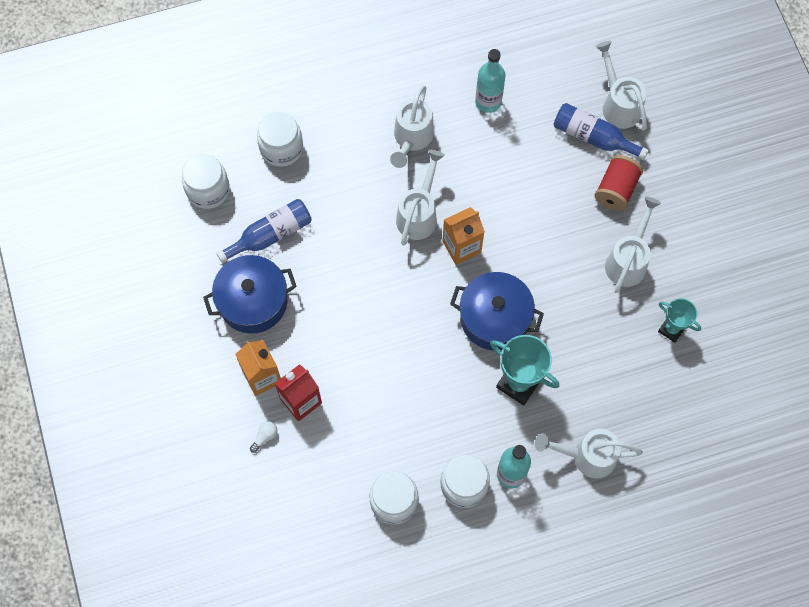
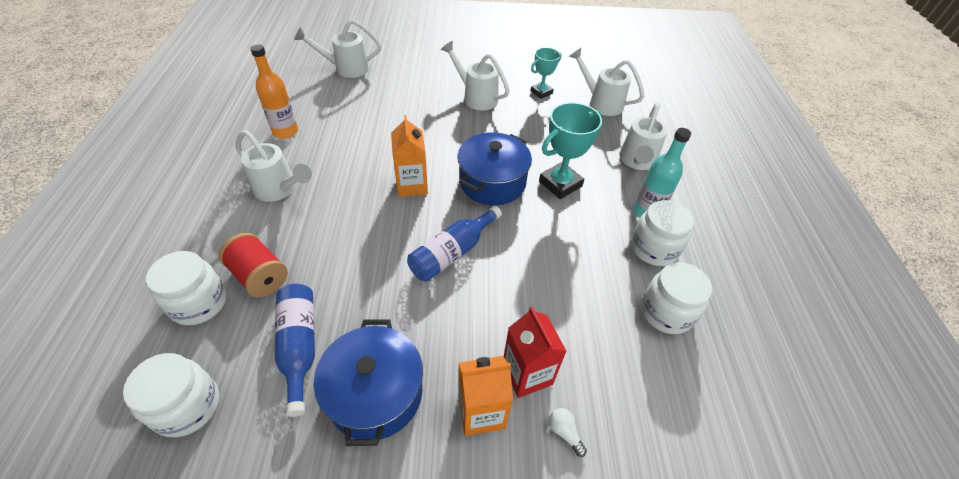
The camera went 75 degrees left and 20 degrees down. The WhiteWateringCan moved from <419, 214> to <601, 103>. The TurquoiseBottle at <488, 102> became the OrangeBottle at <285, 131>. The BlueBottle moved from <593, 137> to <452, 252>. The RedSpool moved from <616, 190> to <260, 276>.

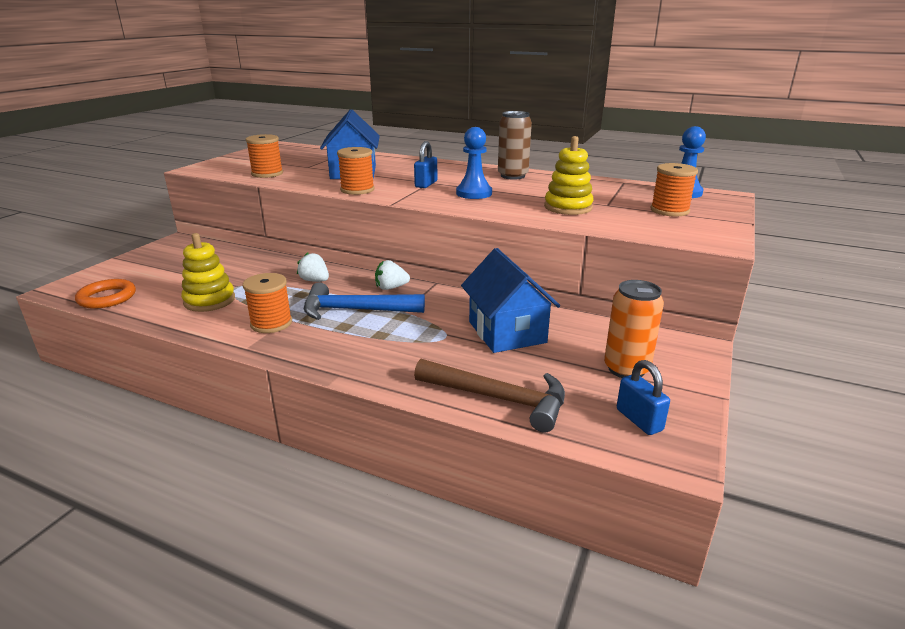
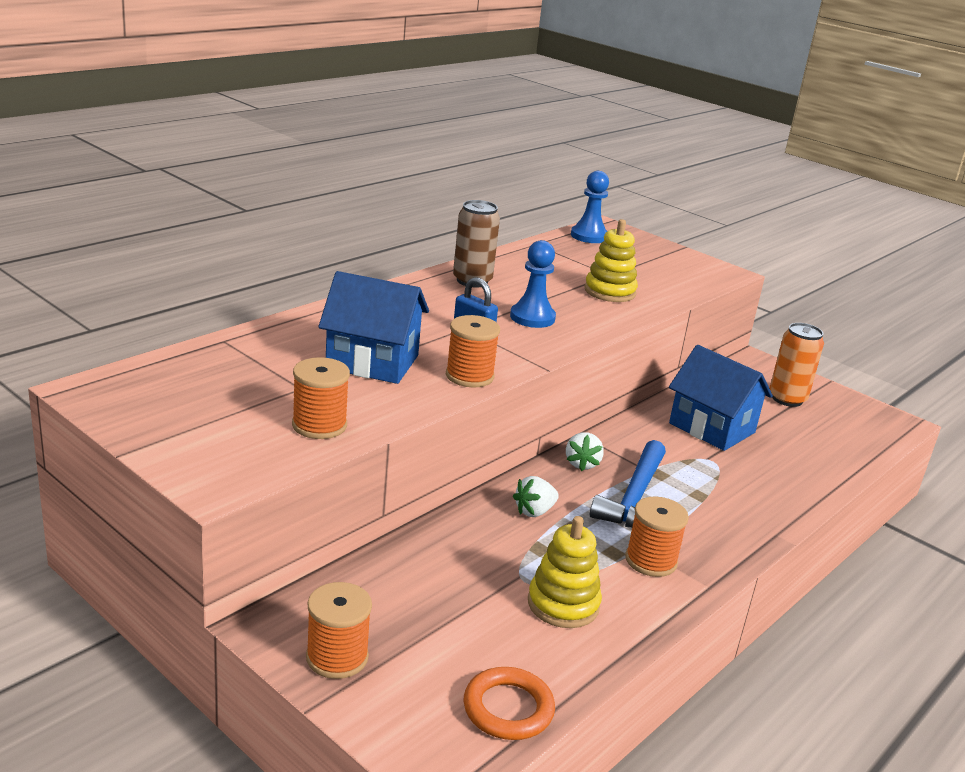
The camera went 75 degrees left and 0 degrees up. The BrownHammer at <498, 399> disappeared. The BlueHouse at <507, 332> turned 45 degrees clockwise. The BluePadlock at <639, 420> disappeared. The OrangeSpool moved from <669, 210> to <337, 657>.

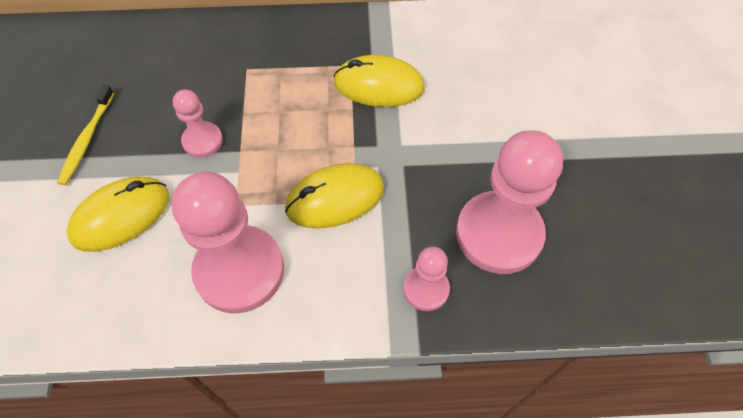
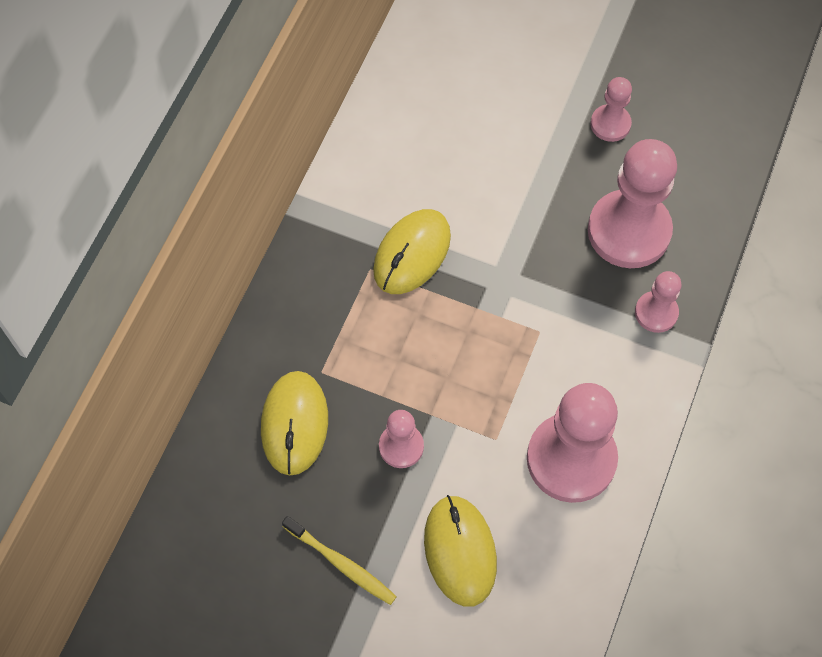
The camera went 65 degrees left and 5 degrees up. The YellowMouse moved from <335, 198> to <294, 424>. The PinkPawn at <610, 124> appeared.

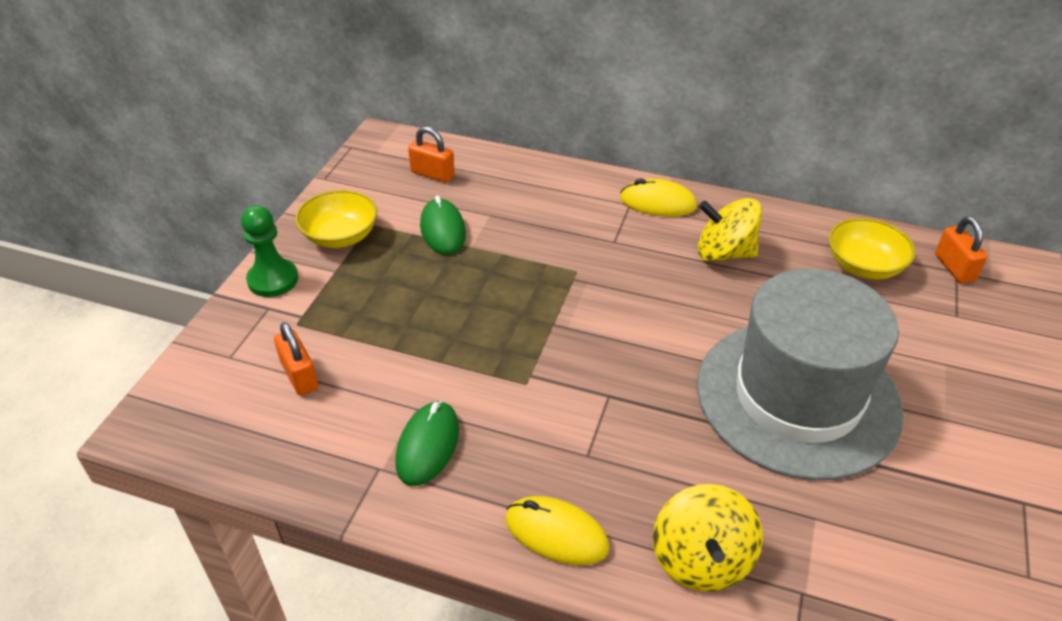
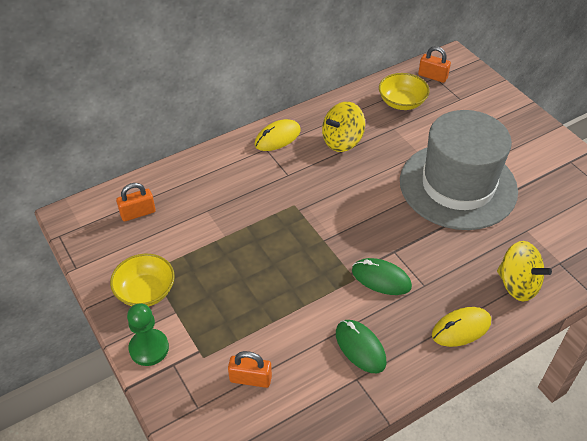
The camera went 50 degrees left and 5 degrees up. The GreenMouse moved from <443, 230> to <381, 278>.

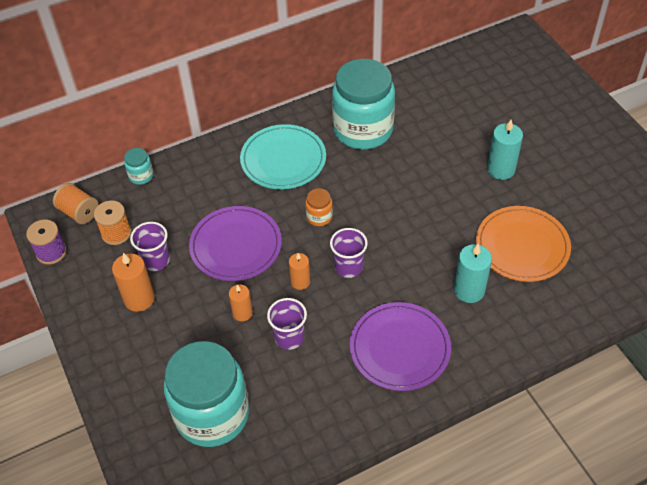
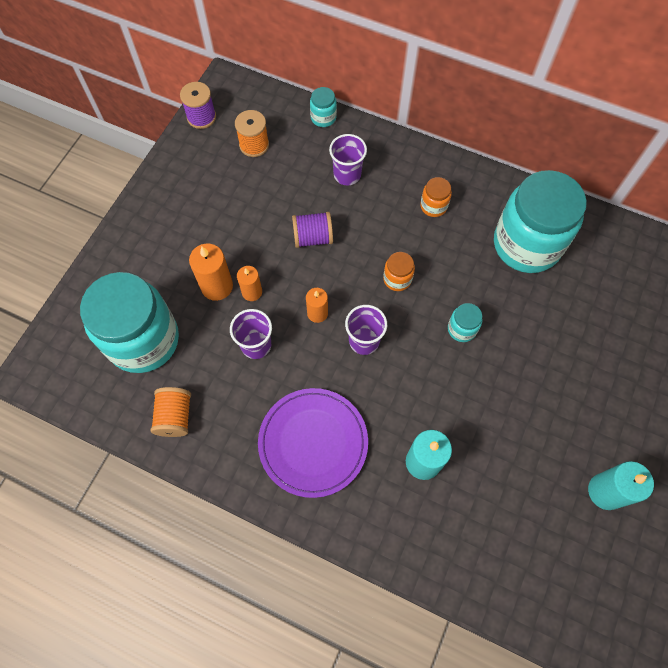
The camera went 50 degrees right and 15 degrees up. The OrangeSpool moved from <79, 212> to <175, 416>. The OrangeCandle moved from <139, 299> to <217, 286>. The PurpleCup moved from <156, 260> to <347, 174>. The PurplePlate at <236, 246> was replaced by the PurpleSpool at <313, 238>. The TurquoisePlate at <283, 160> was replaced by the OrangeJar at <433, 206>. The OrangePlate at <522, 246> disappeared. The TurquoiseCandle moved from <501, 169> to <605, 491>. The TurquoiseJar at <462, 329> appeared.

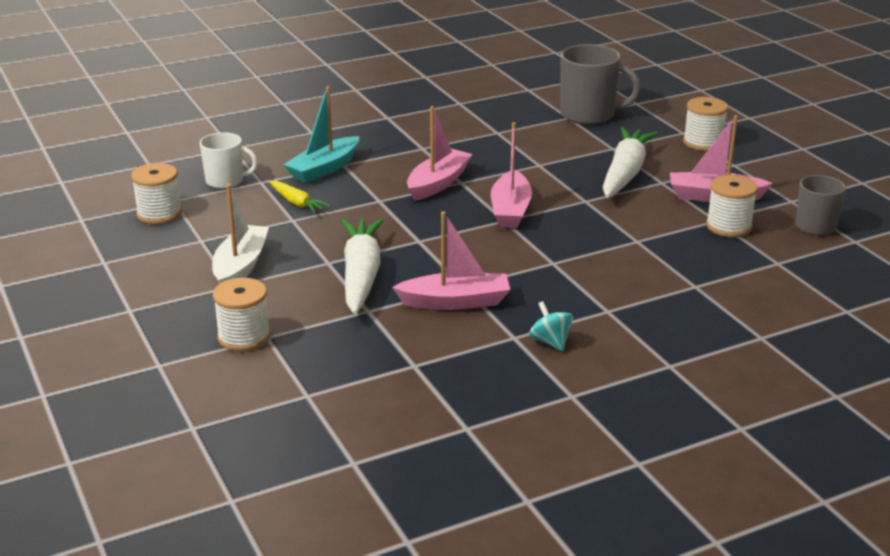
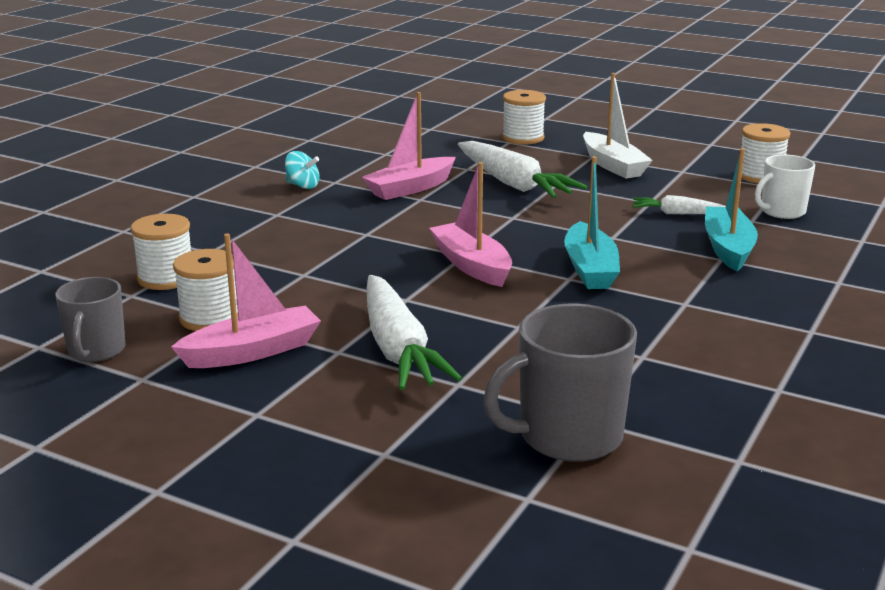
The camera went 145 degrees right and 5 degrees down. The YellowCarrot at <297, 203> became the WhiteCarrot at <678, 214>. The PinkBoat at <438, 183> became the TurquoiseBoat at <590, 269>. The WhiteSpool moved from <703, 143> to <166, 278>.

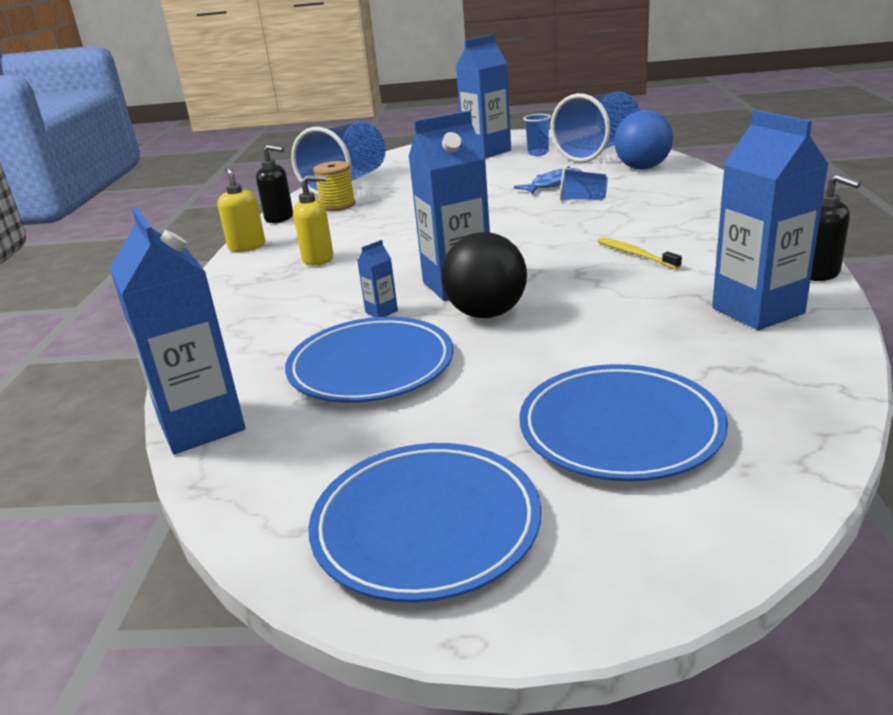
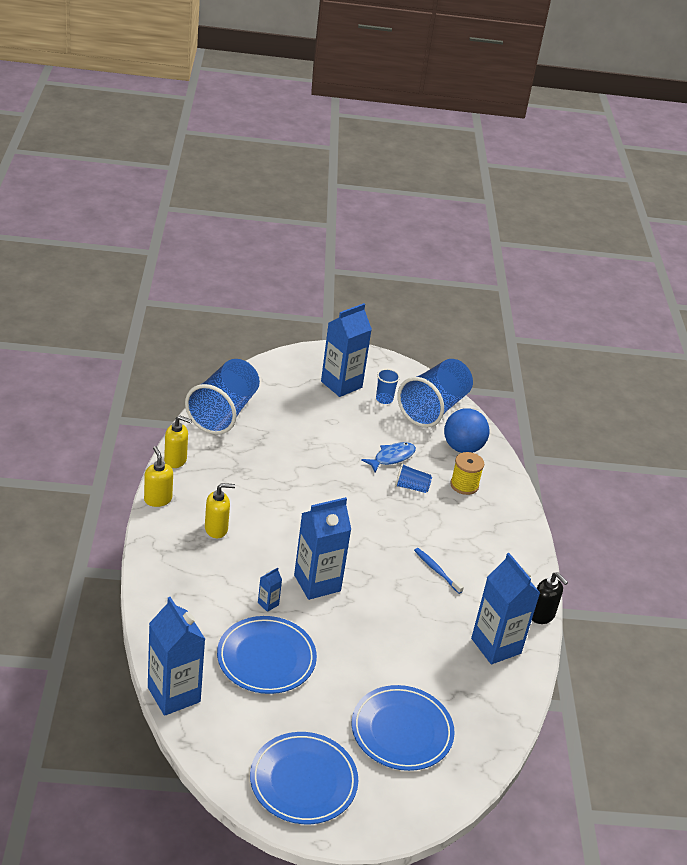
The camera went 10 degrees left and 10 degrees up. The BlackSoapDispenser at <279, 218> became the YellowSoapDispenser at <175, 460>. The YellowSpool moved from <337, 205> to <464, 485>. The BlackBall at <486, 313> disappeared. The YellowToothbrush at <635, 254> became the BlueToothbrush at <436, 570>.

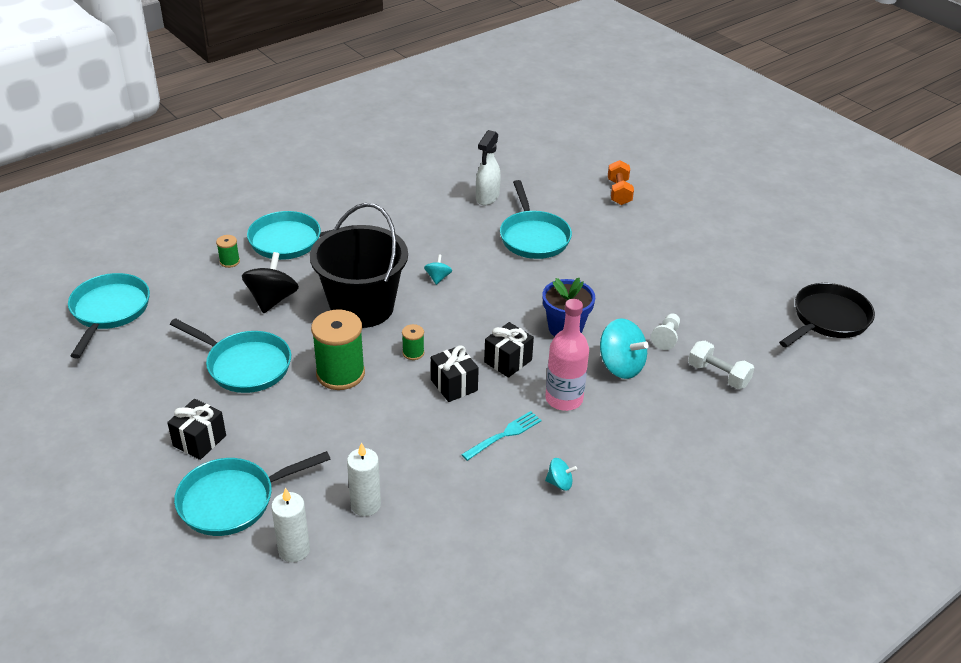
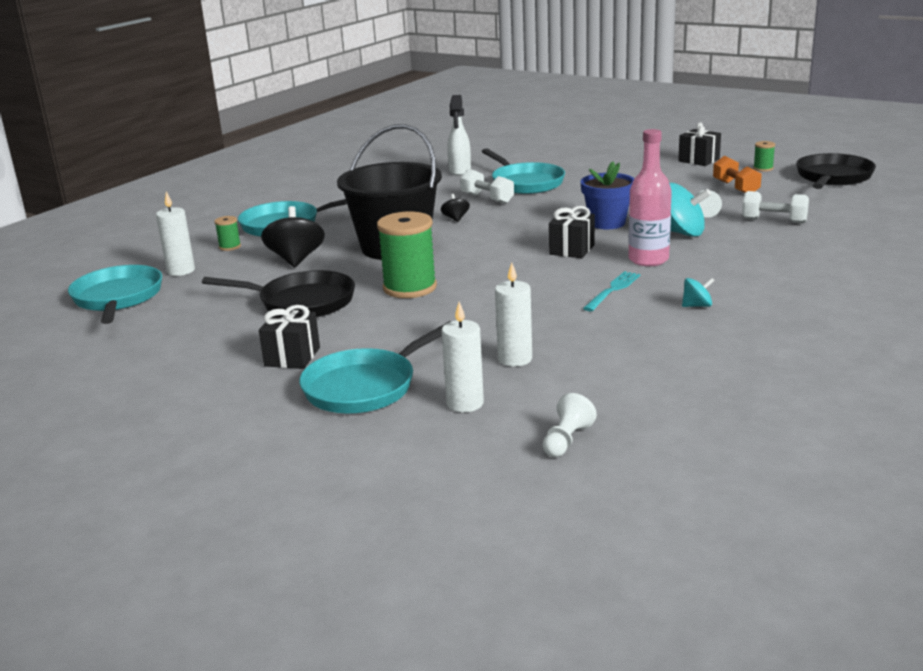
The camera went 15 degrees left and 15 degrees down. The TurquoisePan at <244, 365> became the BlackPan at <301, 302>. The GreenSpool moved from <413, 353> to <763, 168>. The TurquoiseSpinningTop at <438, 278> became the BlackSpinningTop at <455, 219>. The BlackGift moved from <454, 385> to <699, 160>. The OrangeDumbbell moved from <619, 192> to <735, 188>. The WhiteCandle at <181, 271> appeared. The WhiteDumbbell at <487, 199> appeared. The WhitePawn at <566, 440> appeared.

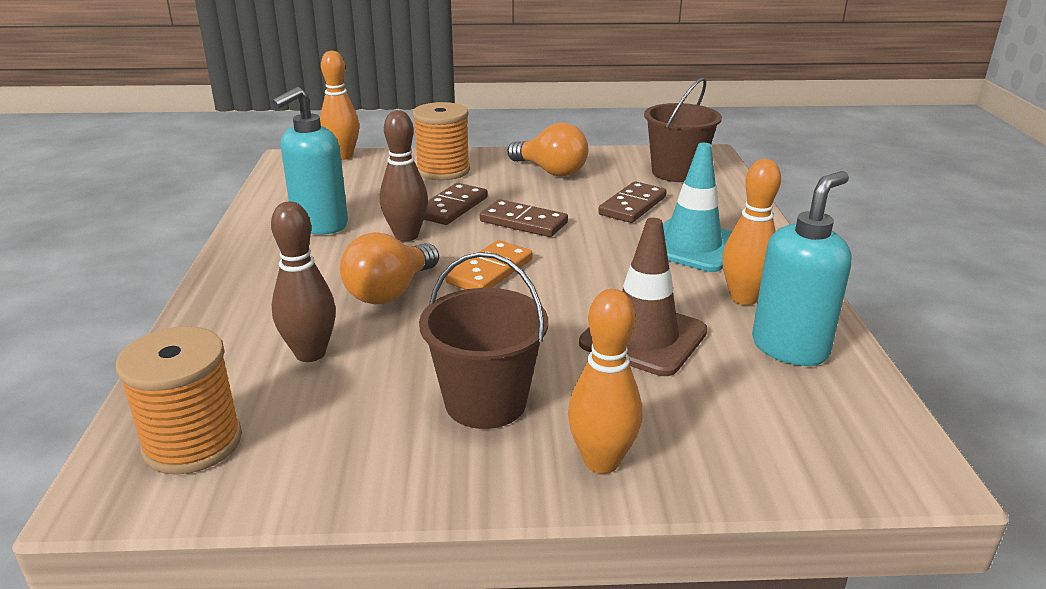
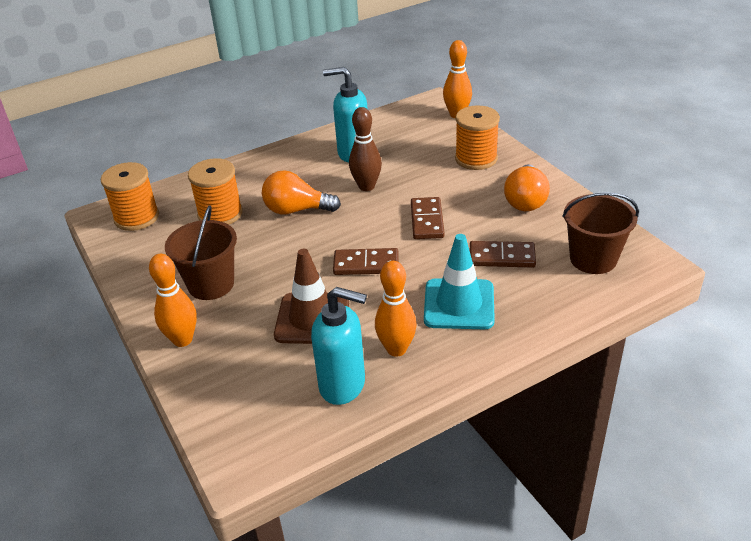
The camera went 65 degrees right and 10 degrees up. The BrownBowlingPin at <310, 353> was replaced by the OrangeSpool at <220, 214>. The BrownDomino moved from <451, 207> to <366, 264>. The OrangeDomino at <490, 271> disappeared.

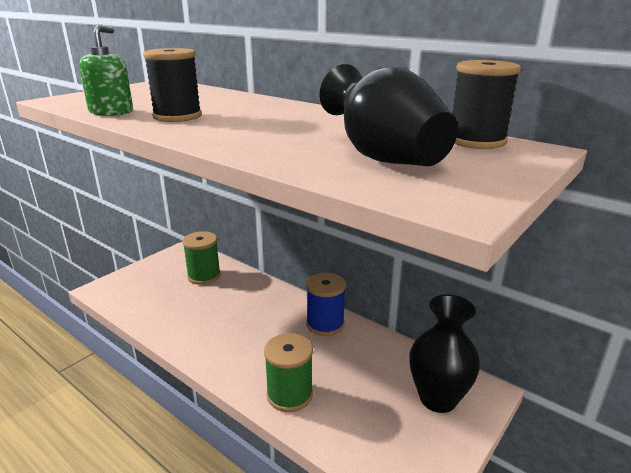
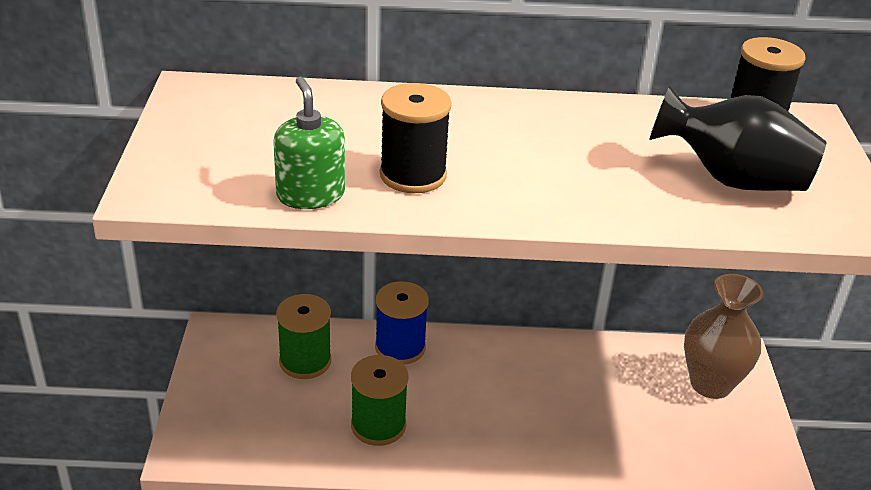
The camera went 40 degrees left and 10 degrees up. The GreenSpool moved from <289, 395> to <378, 425>. The BlueSpool moved from <325, 324> to <400, 347>. The BlackVase at <438, 398> became the BrownVase at <710, 384>.

